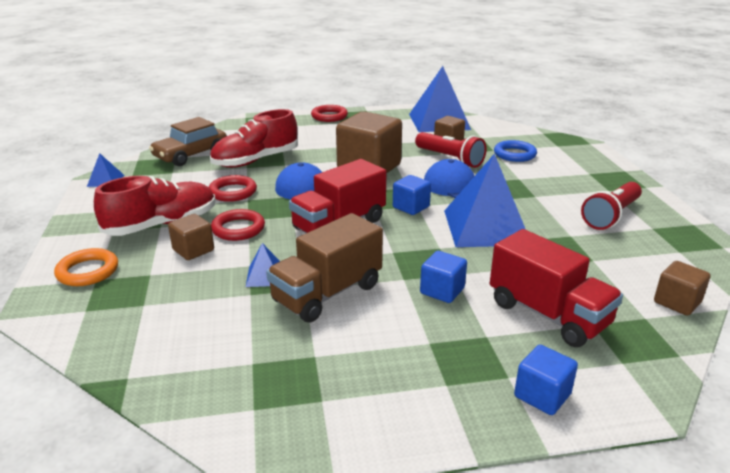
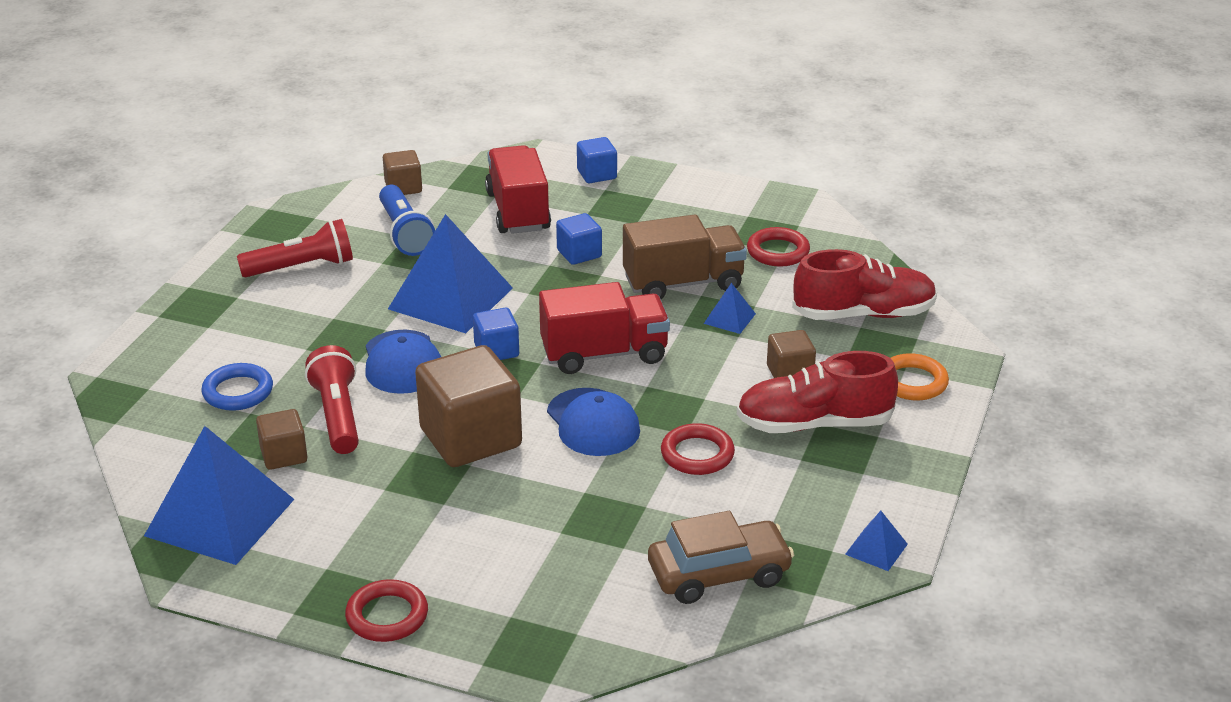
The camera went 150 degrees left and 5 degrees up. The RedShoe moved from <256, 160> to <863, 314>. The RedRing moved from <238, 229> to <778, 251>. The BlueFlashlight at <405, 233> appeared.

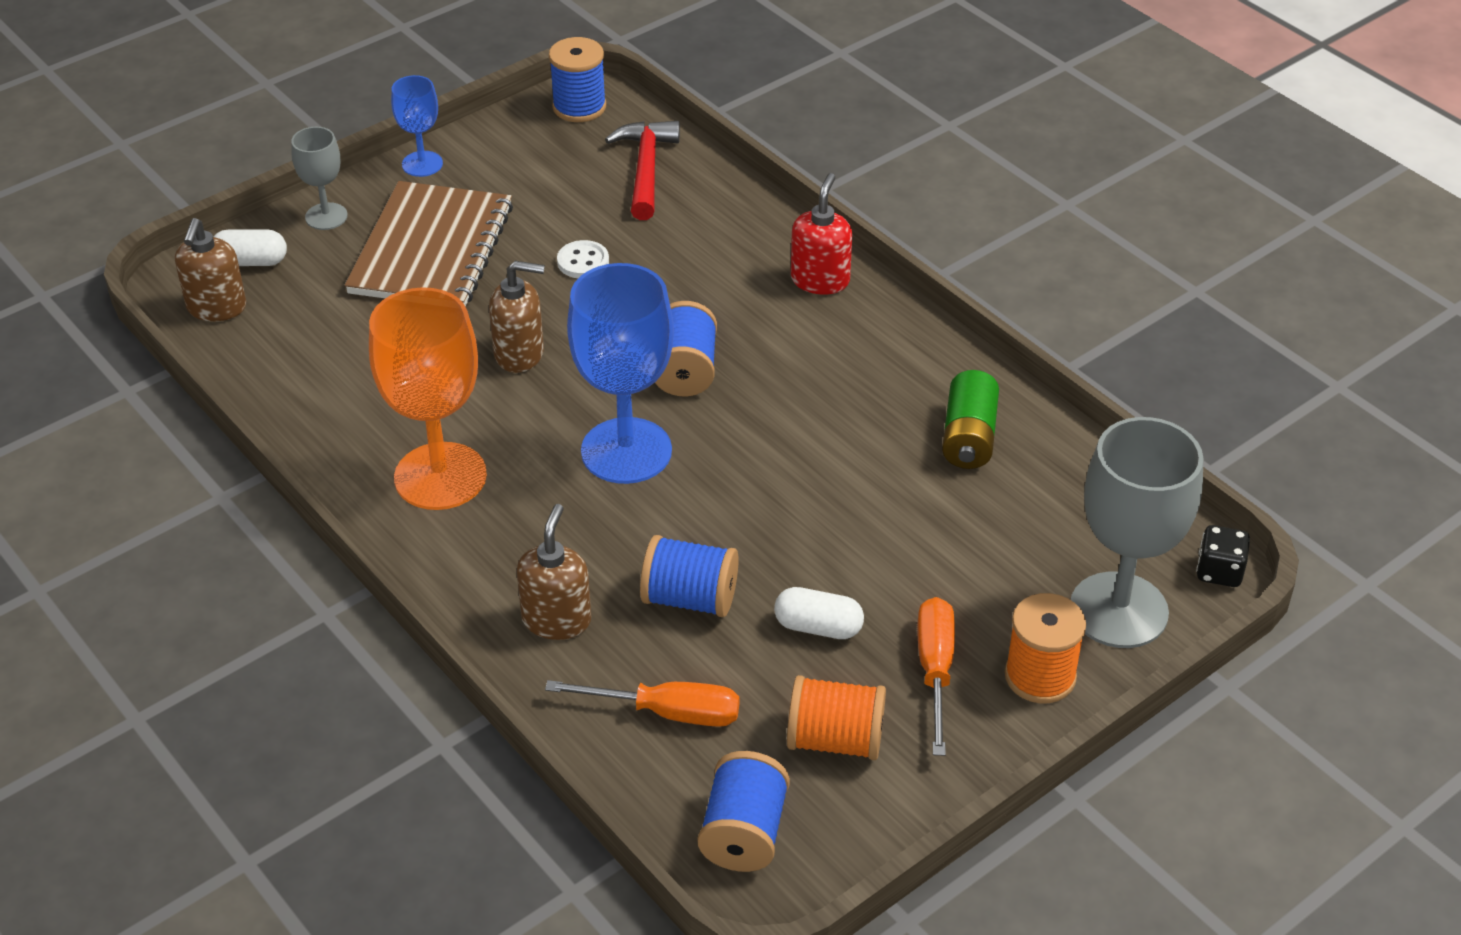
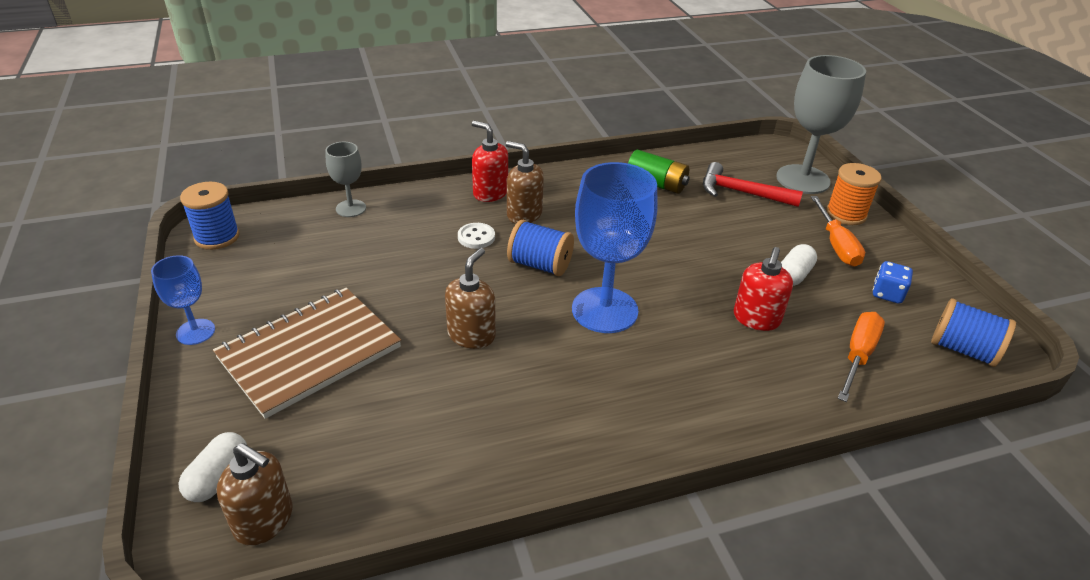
The camera went 70 degrees left and 5 degrees down. The GreyGoblet moved from <326, 216> to <351, 208>. The BrownNotebook at <431, 249> turned 75 degrees counterclockwise. The OrangeGoblet at <440, 476> disappeared. The BrownSoapDispenser moved from <556, 619> to <524, 214>. The WhiteButton moved from <583, 261> to <476, 237>. The RedHammer moved from <646, 169> to <742, 192>. The BlueSpool at <689, 598> was replaced by the RedSoapDispenser at <756, 319>. The OrangeSpool at <835, 740> was replaced by the BlueDice at <887, 294>. The OrangeScrewdriver at <935, 670> turned 120 degrees counterclockwise. The BlackDice at <1219, 571> disappeared.

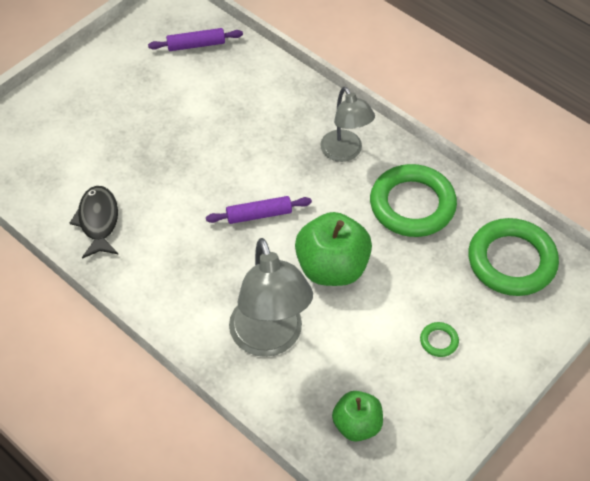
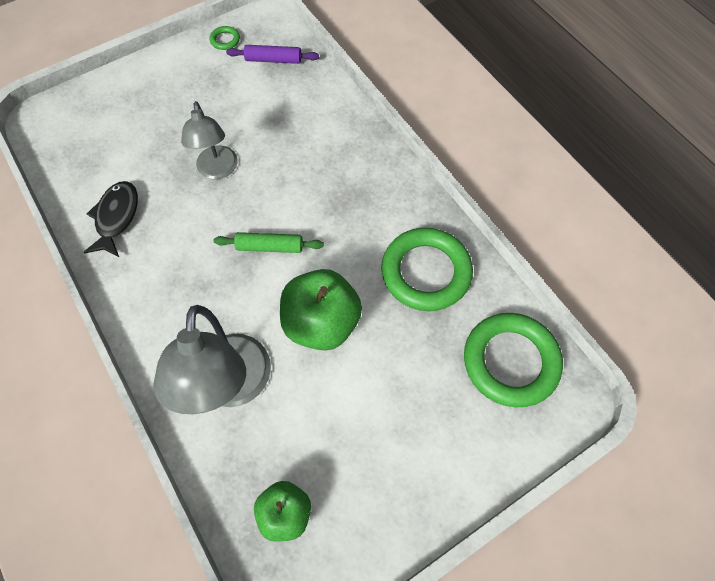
The camera went 15 degrees right and 10 degrees up. The PurpleRollingPin at <259, 215> became the GreenRollingPin at <269, 247>. The GreyLamp moved from <345, 152> to <217, 170>. The GreenRing moved from <439, 341> to <225, 40>.

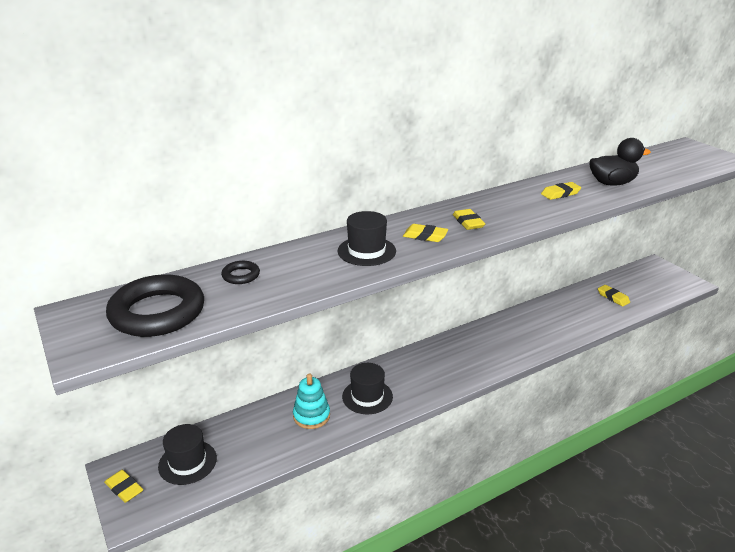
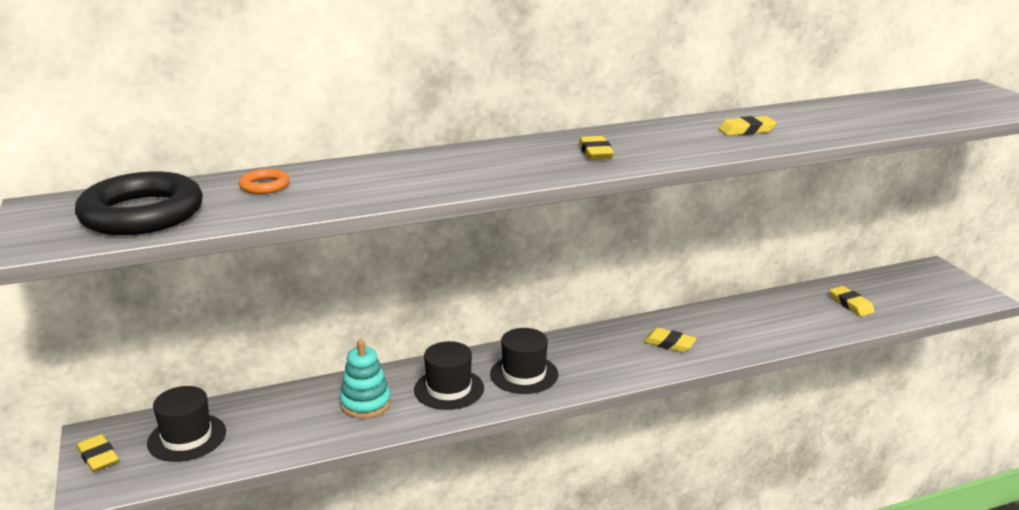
The camera went 10 degrees right and 5 degrees down. The BlackRing at <241, 275> became the OrangeRing at <264, 186>. The BlackHat moved from <366, 251> to <524, 374>. The YellowEraser moved from <425, 236> to <669, 344>. The BlackDuck at <612, 183> disappeared.

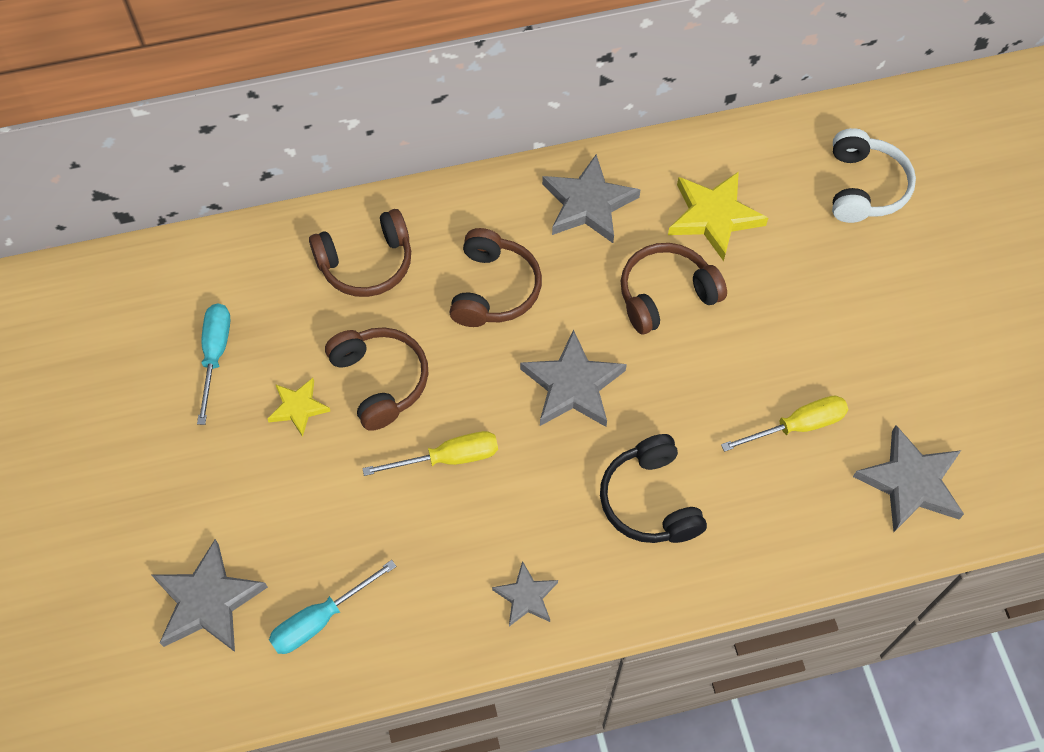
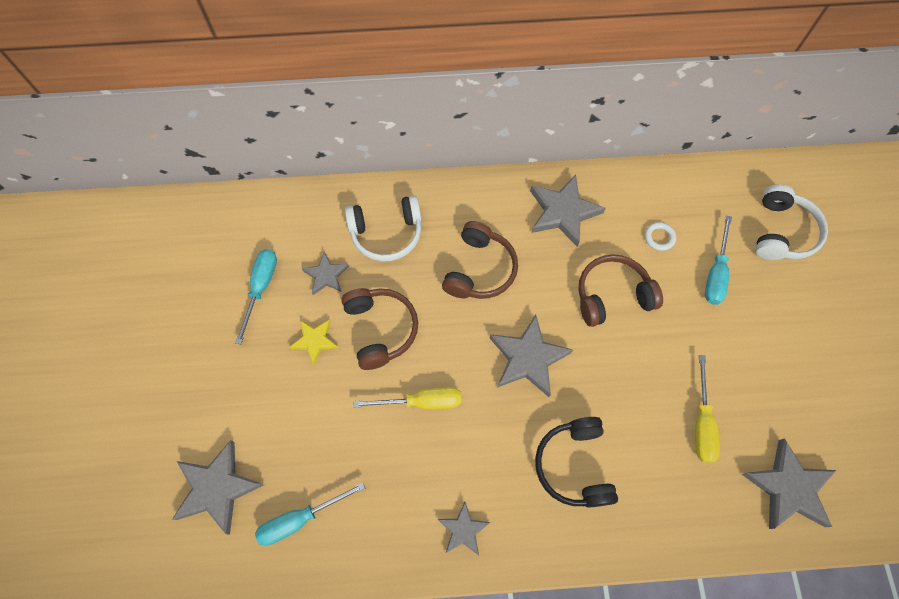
The camera went 10 degrees right and 5 degrees up. The BrownHeadphones at <366, 263> became the WhiteHeadphones at <386, 233>. The YellowStar at <714, 216> was replaced by the WhiteRing at <659, 237>. The YellowScrewdriver at <797, 426> turned 105 degrees clockwise. The GreyStar at <326, 275> appeared. The TurquoiseScrewdriver at <715, 273> appeared.

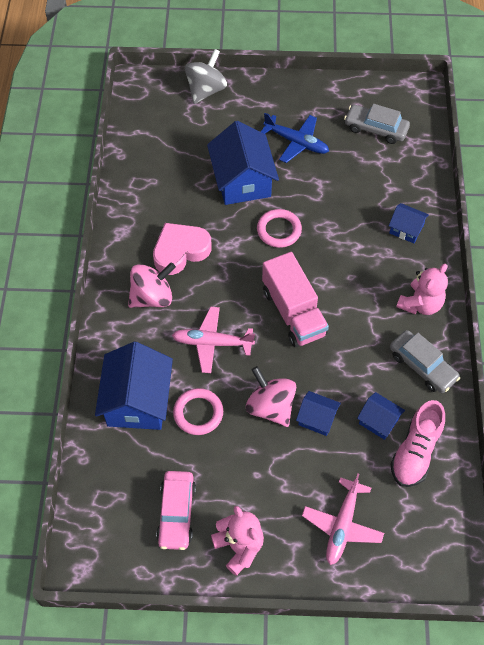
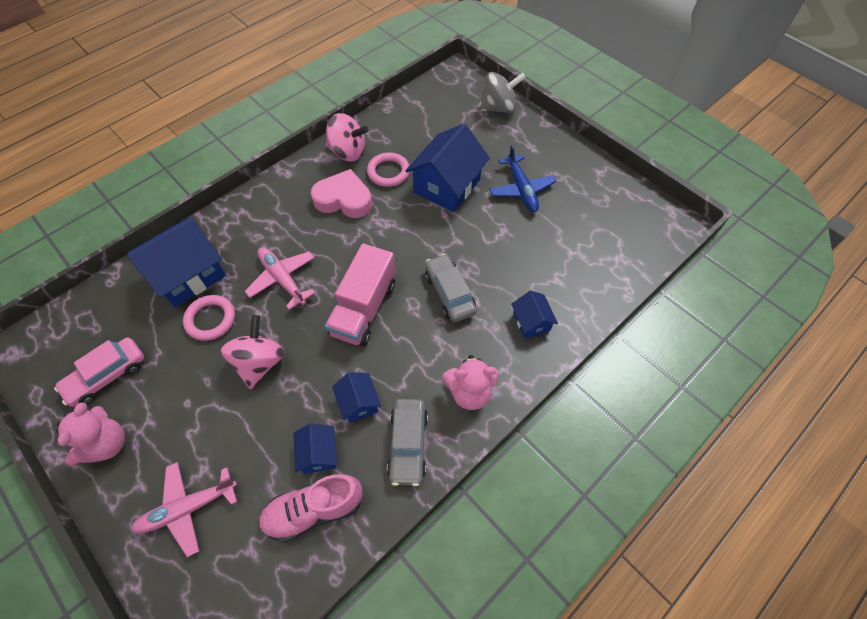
The camera went 45 degrees right and 0 degrees up. The PinkSpinningTop moved from <152, 297> to <348, 152>. The PinkRing moved from <279, 230> to <388, 172>. The BlueHouse moved from <317, 418> to <358, 402>. The GreyCar moved from <375, 129> to <449, 293>.

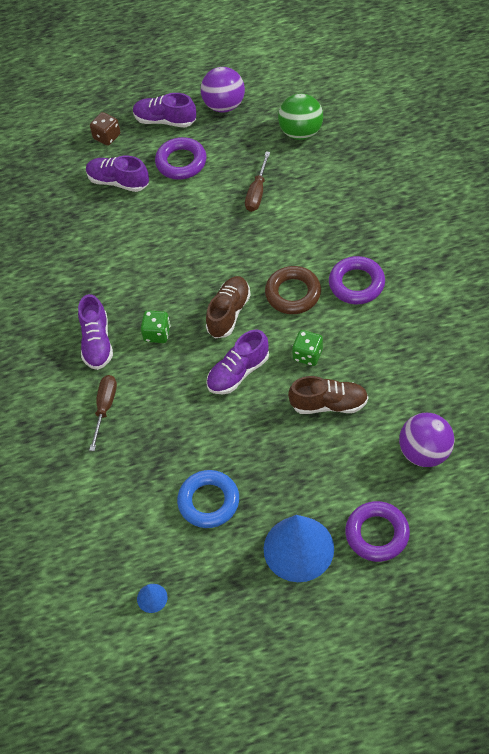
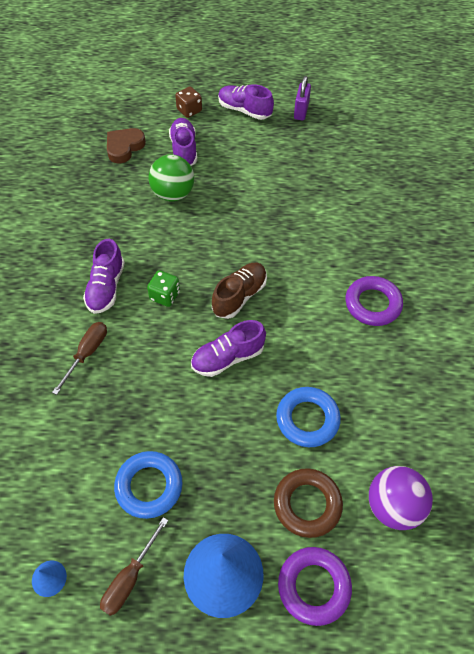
The camera went 10 degrees right and 0 degrees up. The PurpleShoe at <118, 181> turned 45 degrees clockwise. The PurpleRing at <181, 162> disappeared. The PurpleBall at <224, 105> was replaced by the PurplePadlock at <301, 111>. The BrownScrewdriver moved from <257, 192> to <130, 578>. The BrownRing moved from <293, 293> to <307, 504>. The GreenBall moved from <301, 132> to <173, 194>. The BrownShoe at <329, 404> was replaced by the BlueRing at <307, 419>. The GreenDice at <307, 355> disappeared. The BrownHeart at <124, 147> appeared.

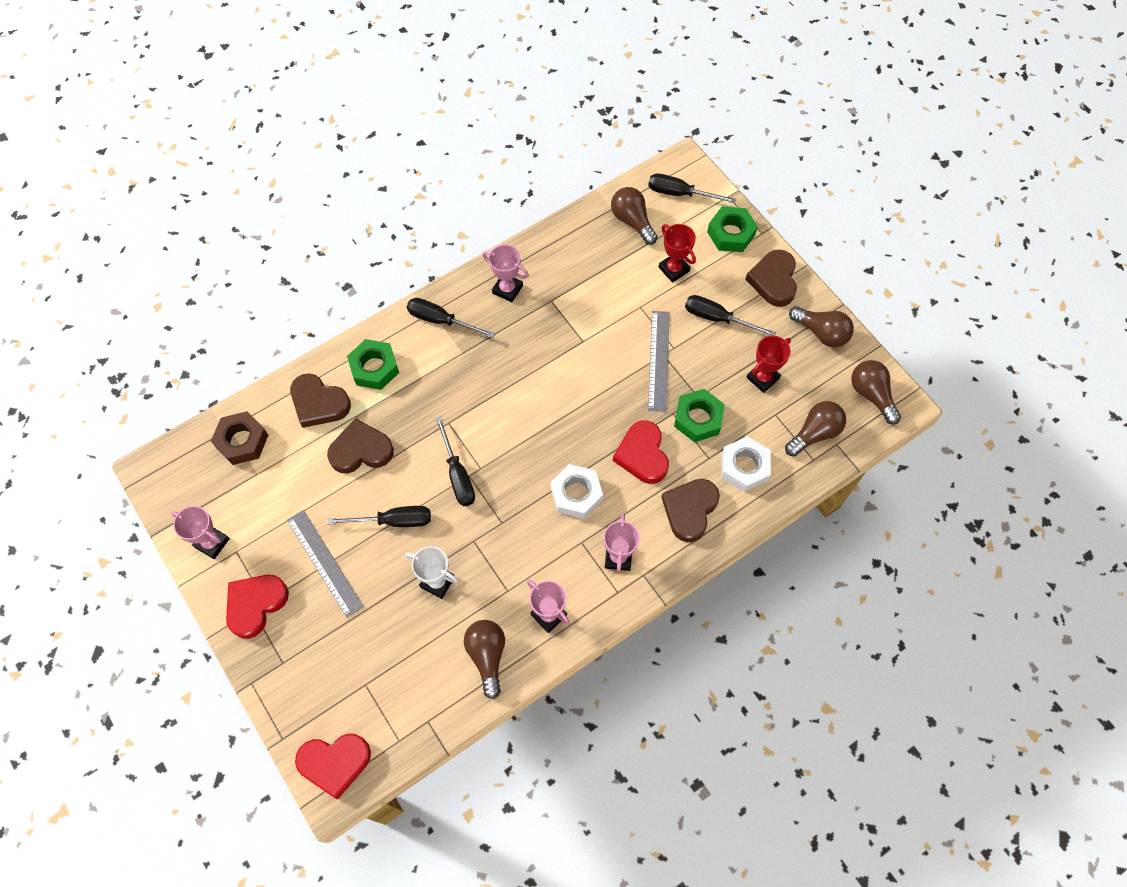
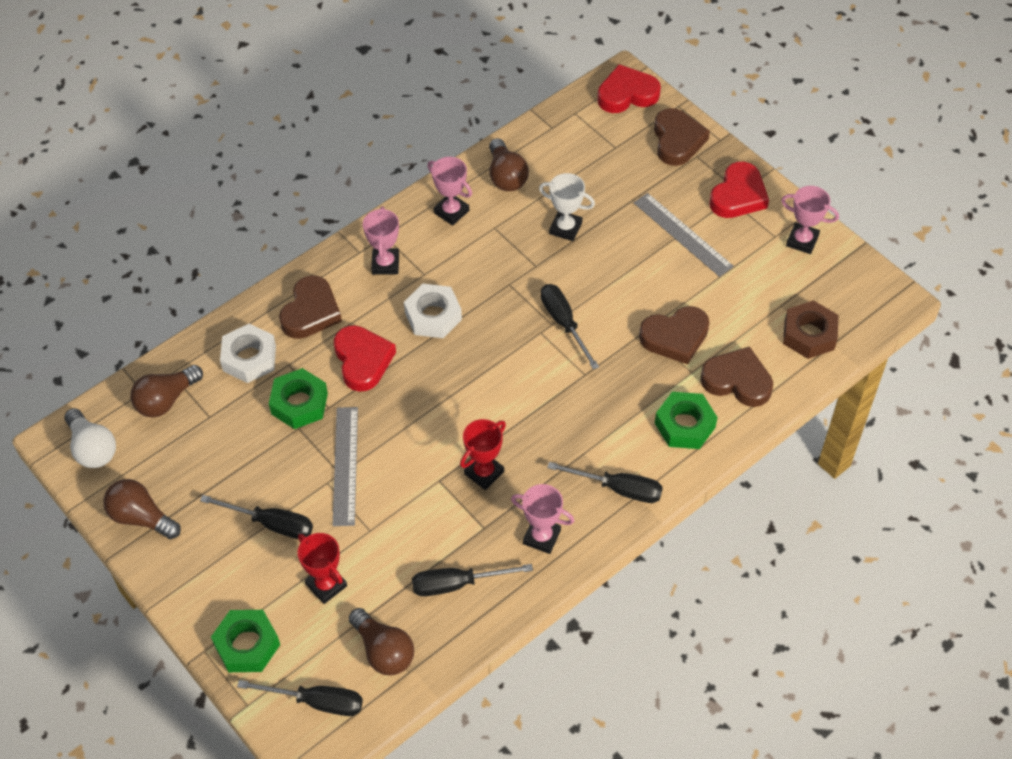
The camera went 175 degrees right and 10 degrees down. The BlackScrewdriver moved from <394, 521> to <457, 584>. The BrownHeart moved from <773, 280> to <677, 140>. The RedTrophy moved from <762, 378> to <484, 473>. The BrownLightBulb at <871, 395> became the WhiteLightBulb at <92, 448>.

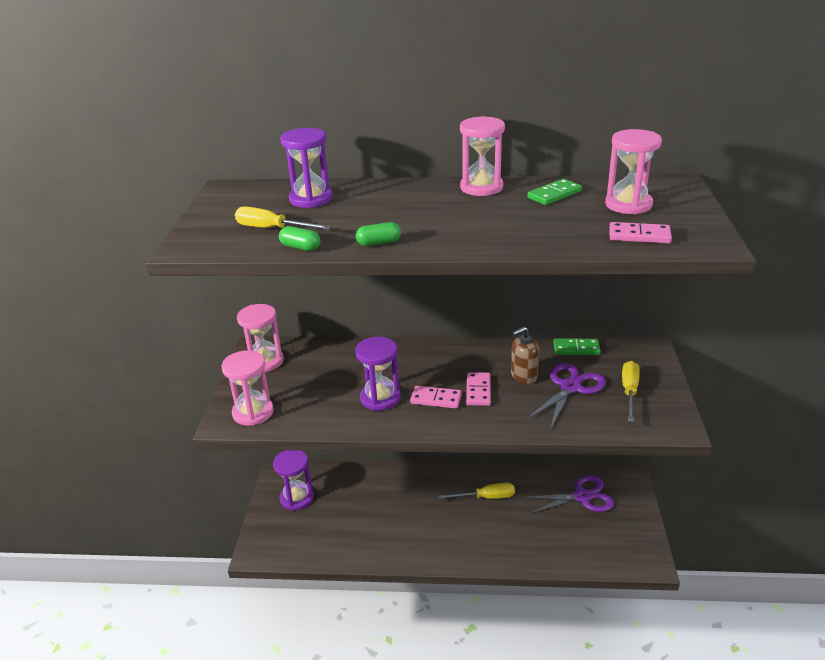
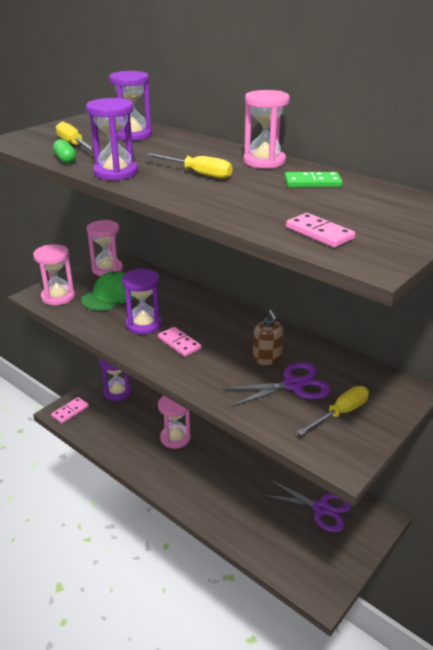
The camera went 35 degrees right and 0 degrees up. The GreenCapsule at <379, 243> was replaced by the PurpleHourglass at <115, 172>. The YellowScrewdriver moved from <486, 497> to <197, 174>. The PinkDomino moved from <478, 391> to <70, 411>. The BrownSoapDispenser at <523, 376> turned 120 degrees counterclockwise. The GreenDomino at <576, 349> disappeared. The PinkHourglass moved from <628, 205> to <175, 438>. The GreenCap at <110, 295> appeared.

